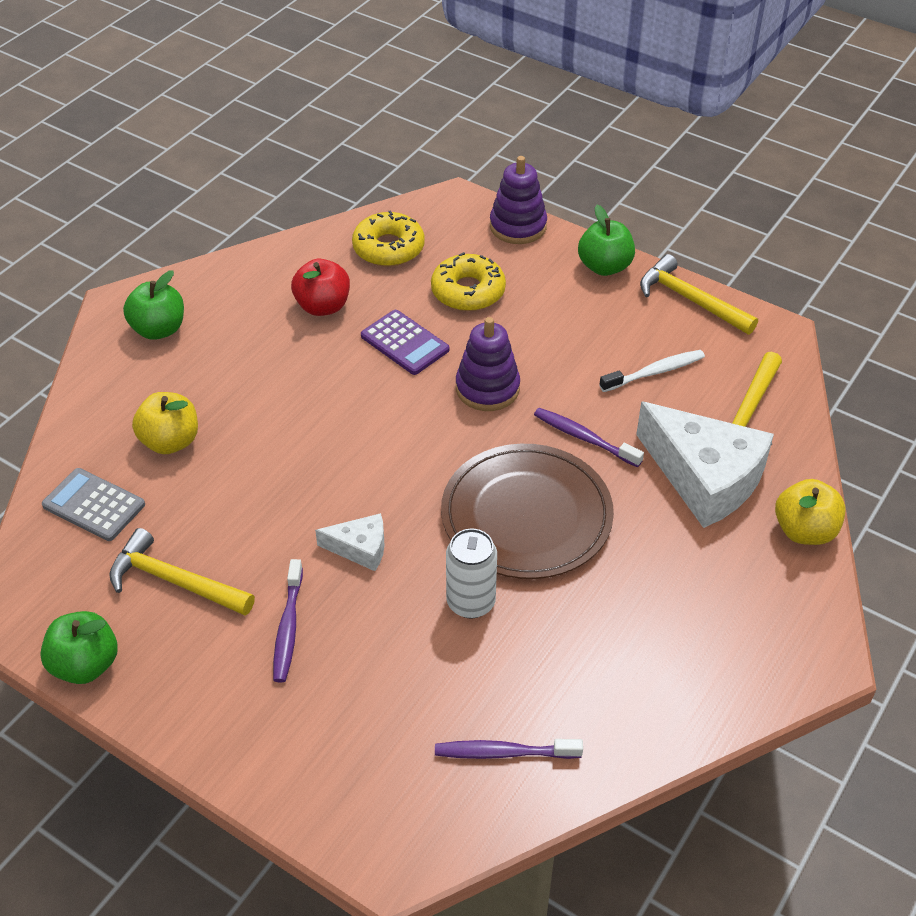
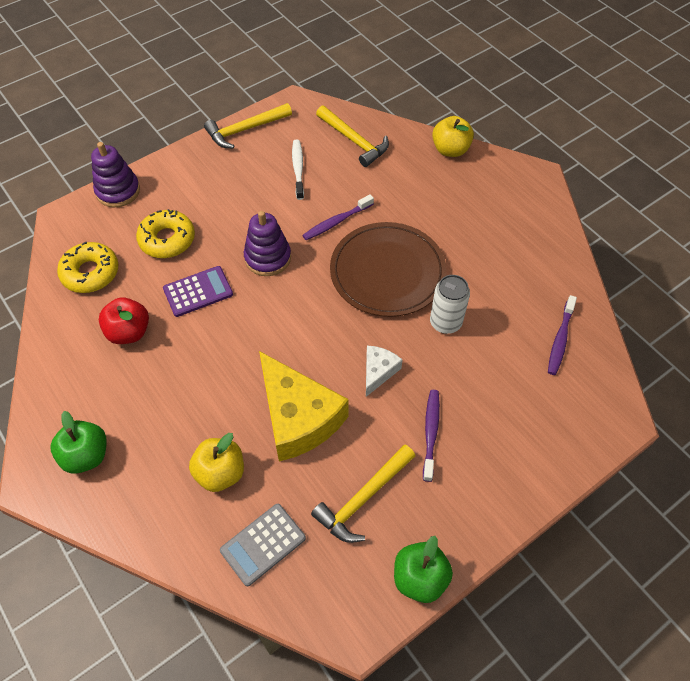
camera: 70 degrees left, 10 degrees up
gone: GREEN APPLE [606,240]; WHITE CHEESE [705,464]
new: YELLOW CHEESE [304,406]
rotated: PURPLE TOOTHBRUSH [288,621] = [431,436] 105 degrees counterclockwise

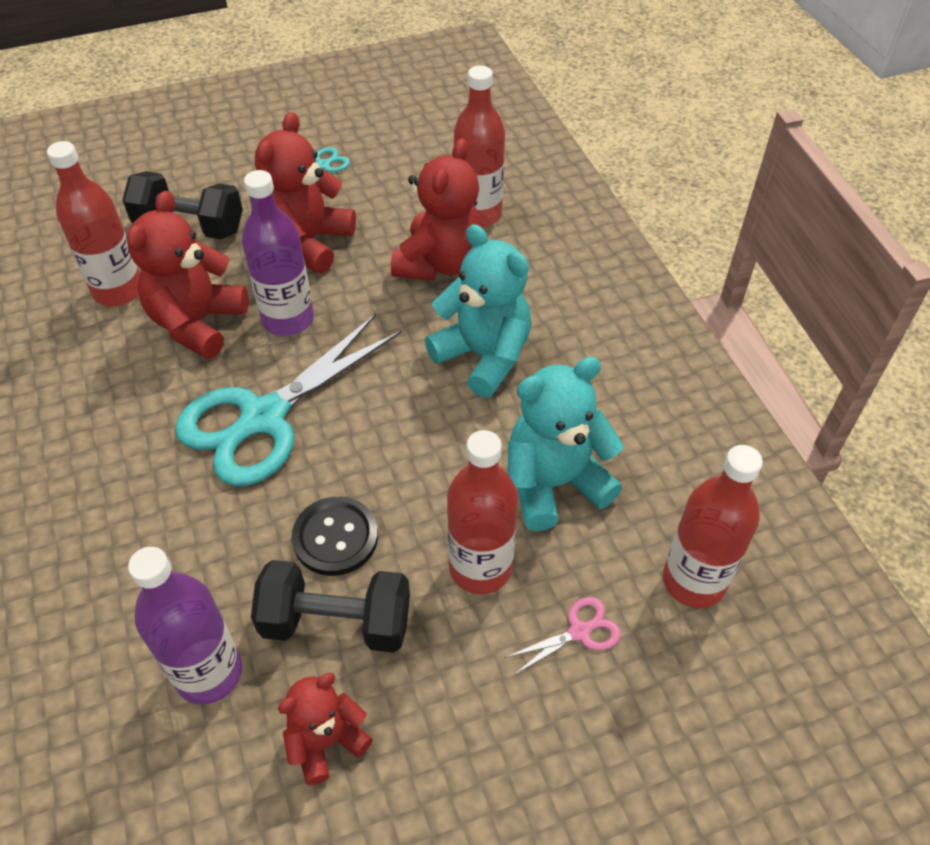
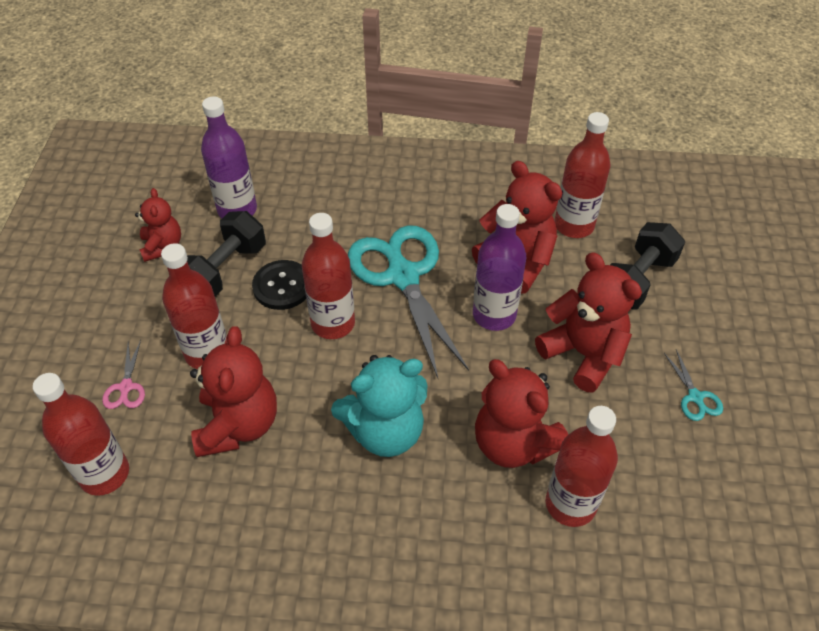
camera: 115 degrees right, 0 degrees up
new: RED BOTTLE [328,276]
repainted: TURQUOISE TEDDY BEAR [566,444] to RED TEDDY BEAR [233,391]

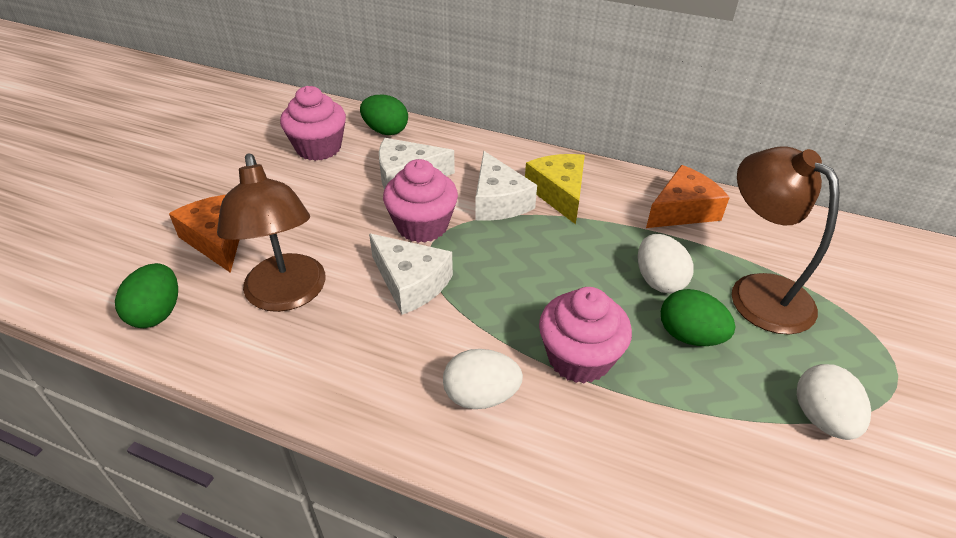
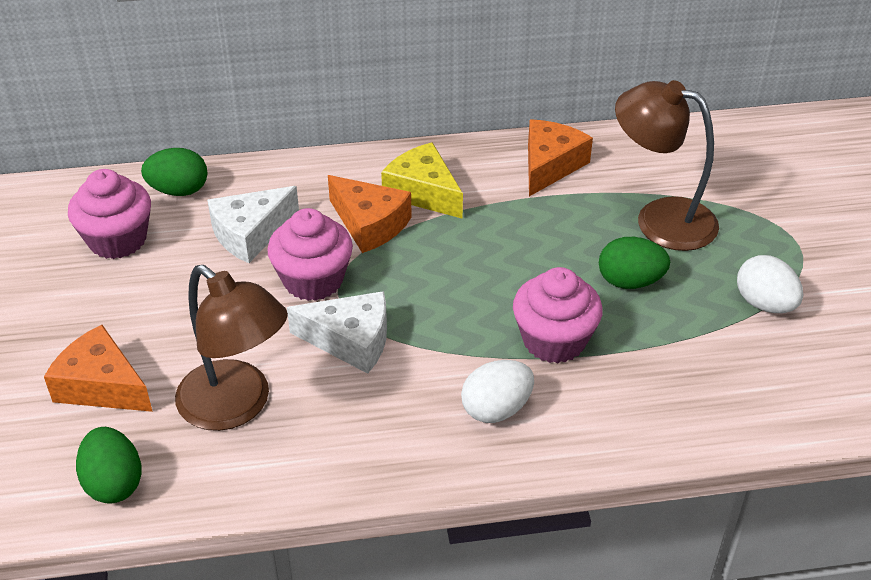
camera: 30 degrees left, 0 degrees up
gone: WHITE EGG [665,263]
repainted: WHITE CHEESE [506,186] to ORANGE CHEESE [370,214]

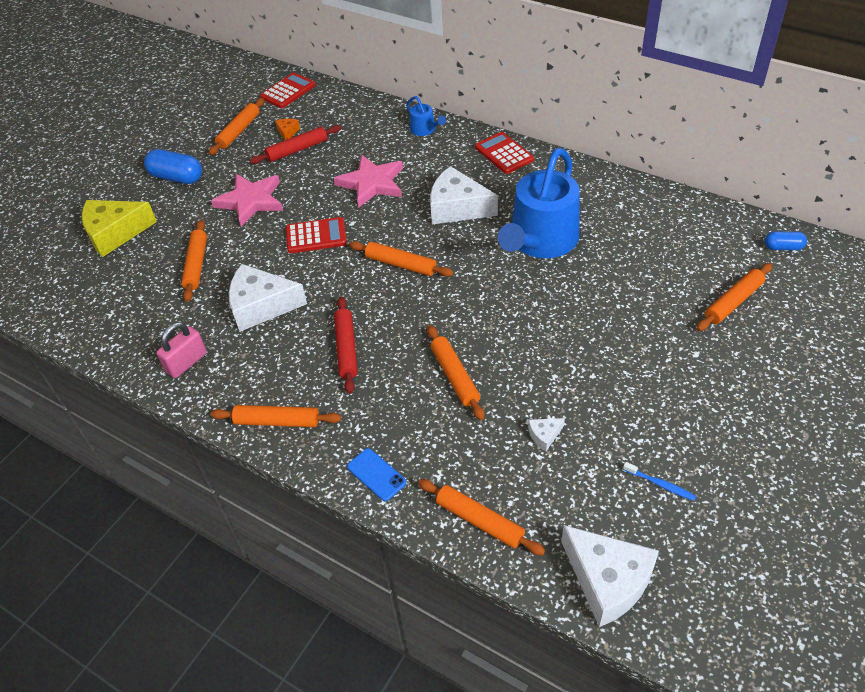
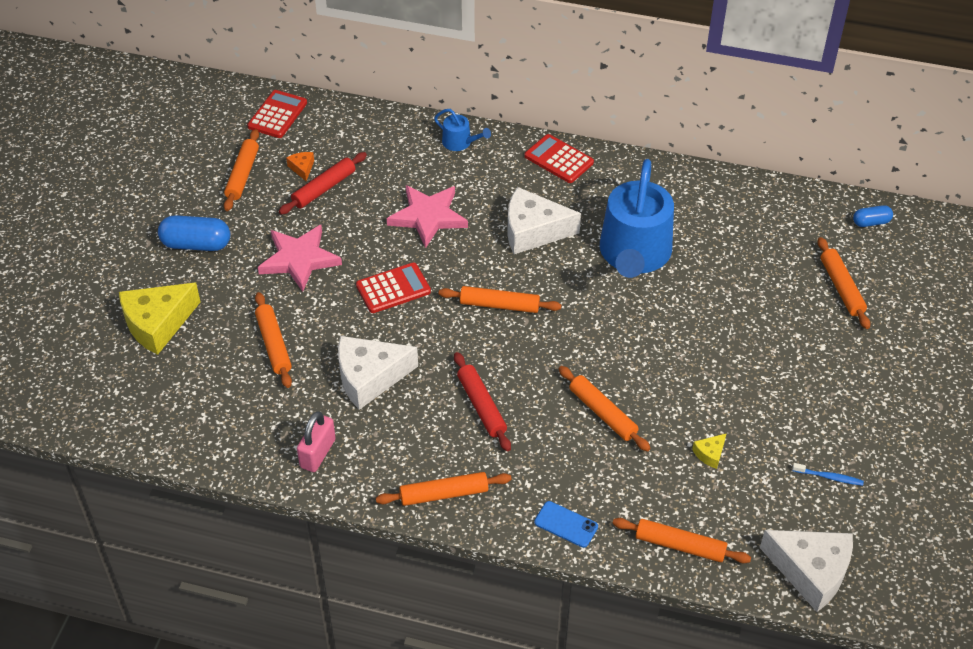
camera: 20 degrees left, 0 degrees up
repainted: WHITE CHEESE [546,434] to YELLOW CHEESE [709,451]
rotated: ORANGE ROLLING PIN [735,297] = [844,283] 45 degrees counterclockwise

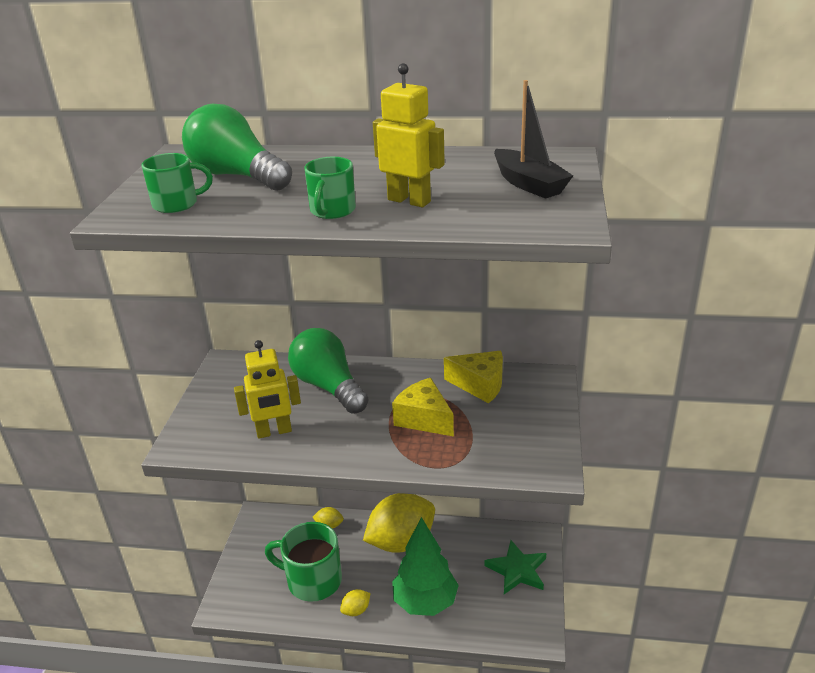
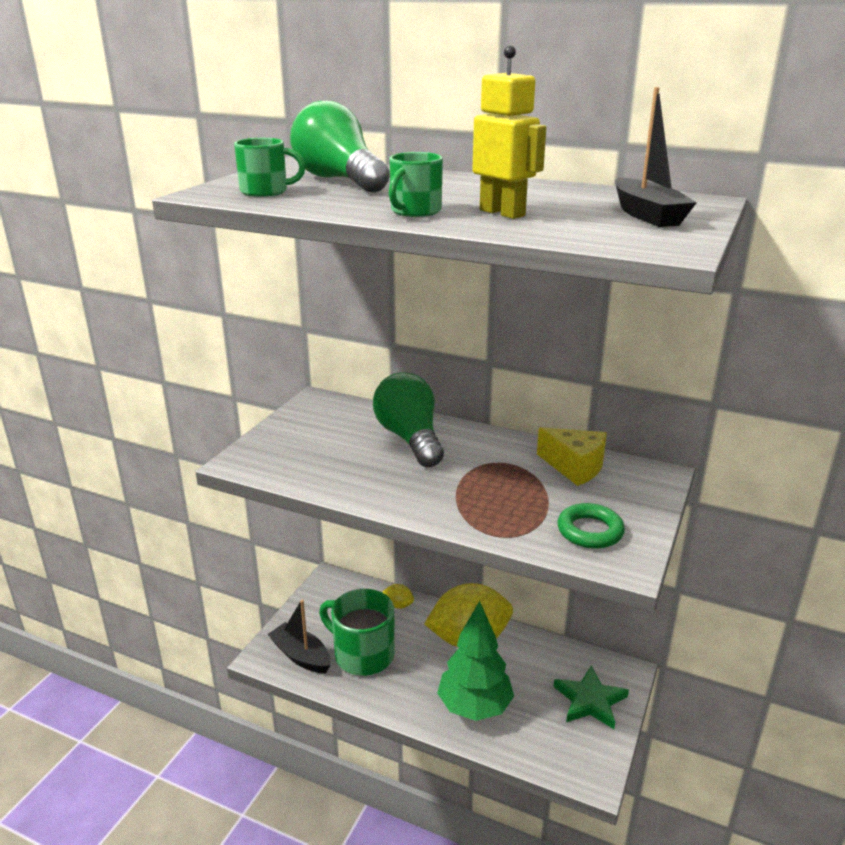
camera: 15 degrees right, 5 degrees down
gone: YELLOW ROBOT [267,389]; YELLOW LEMON [355,602]; YELLOW CHEESE [423,407]
new: BLACK BOAT [299,636]; GREEN RING [591,526]

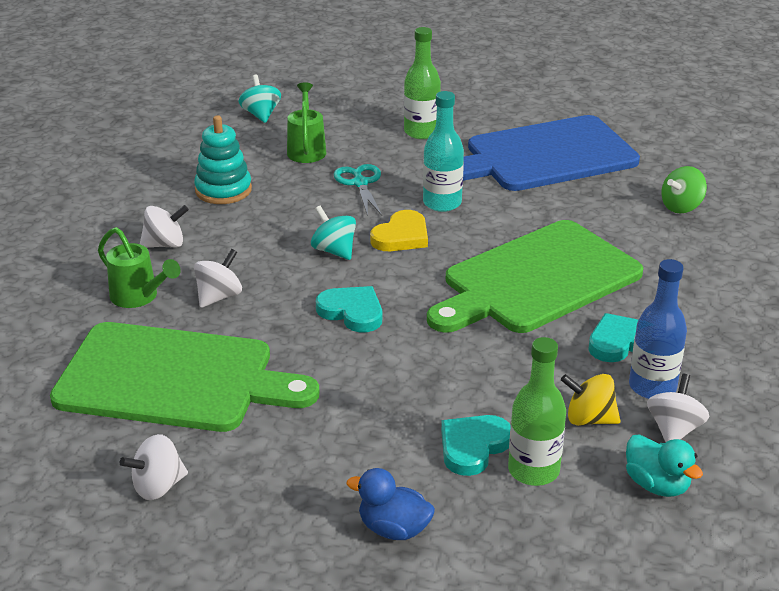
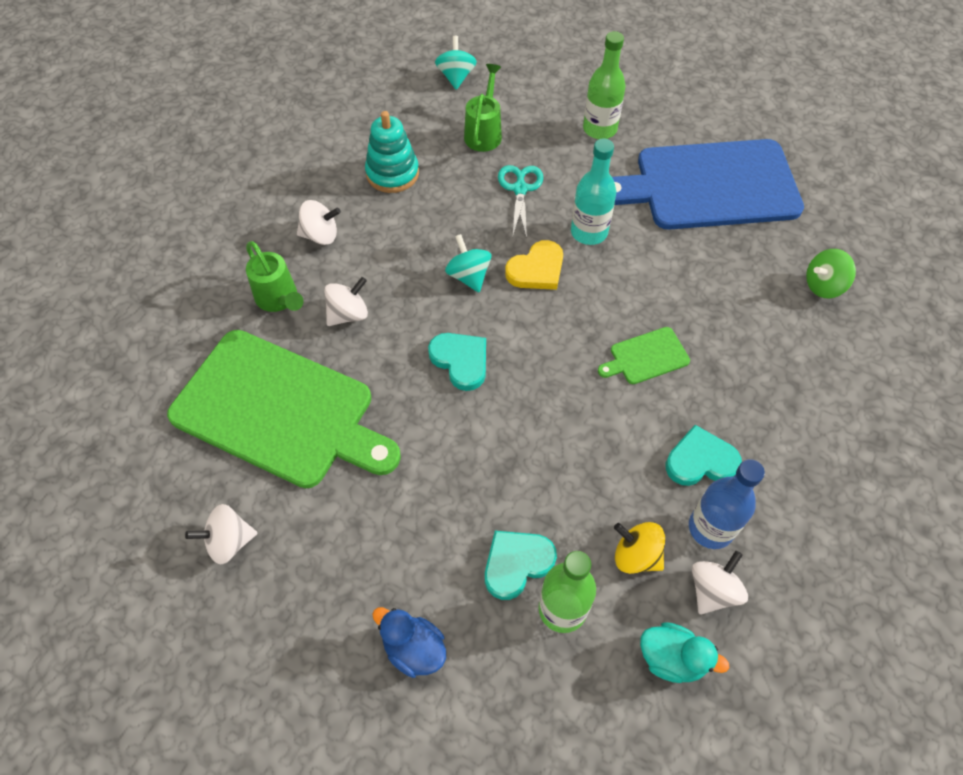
camera: 15 degrees right, 25 degrees up
rotated: TURQUOISE DUCK [664,465] = [684,652] 45 degrees counterclockwise
scaled: GREEN CUTTING BOARD [535,276] = [644,355] x0.41

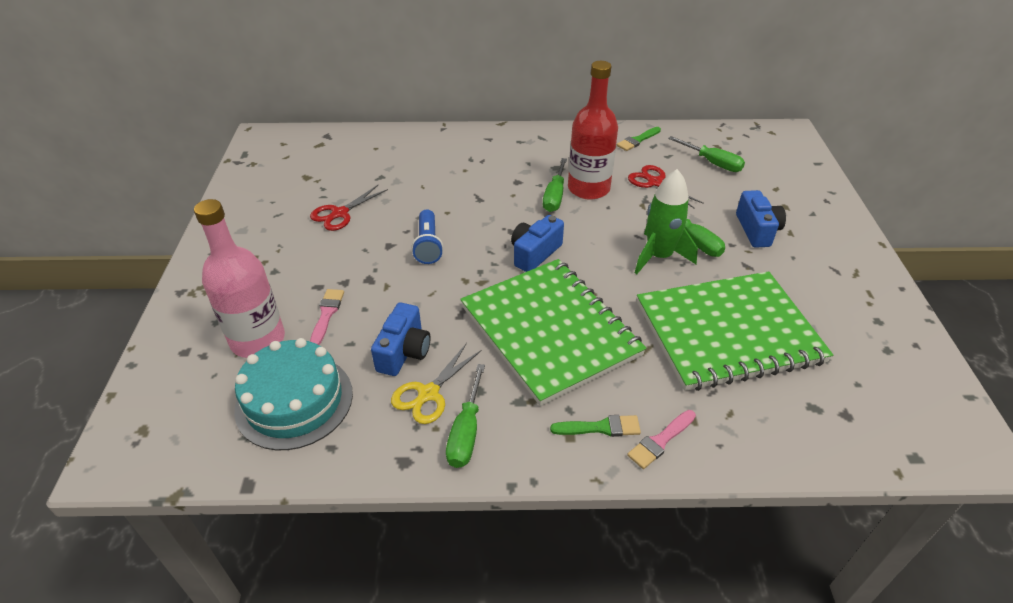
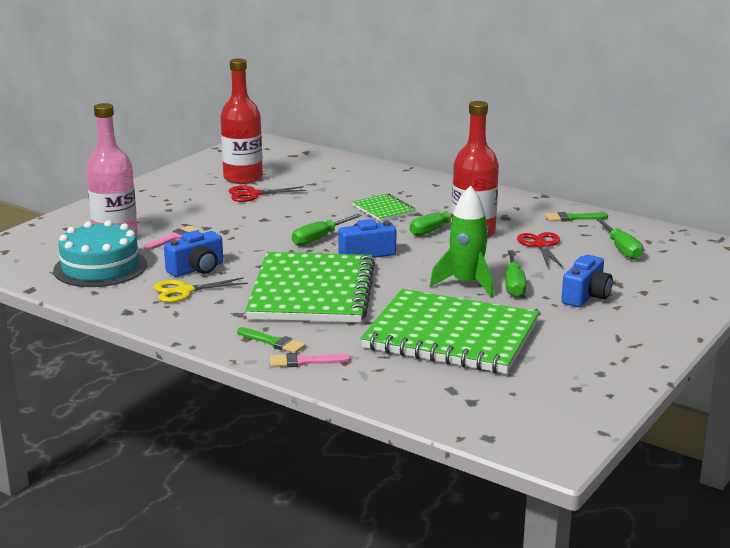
camera: 35 degrees right, 20 degrees down
gone: BLUE FLASHLIGHT [427,237]
new: RED BOTTLE [241,121]; GREEN NOTEBOOK [384,208]
shifted: GREEN SCREWDRIVER [465,416] to [327,230]

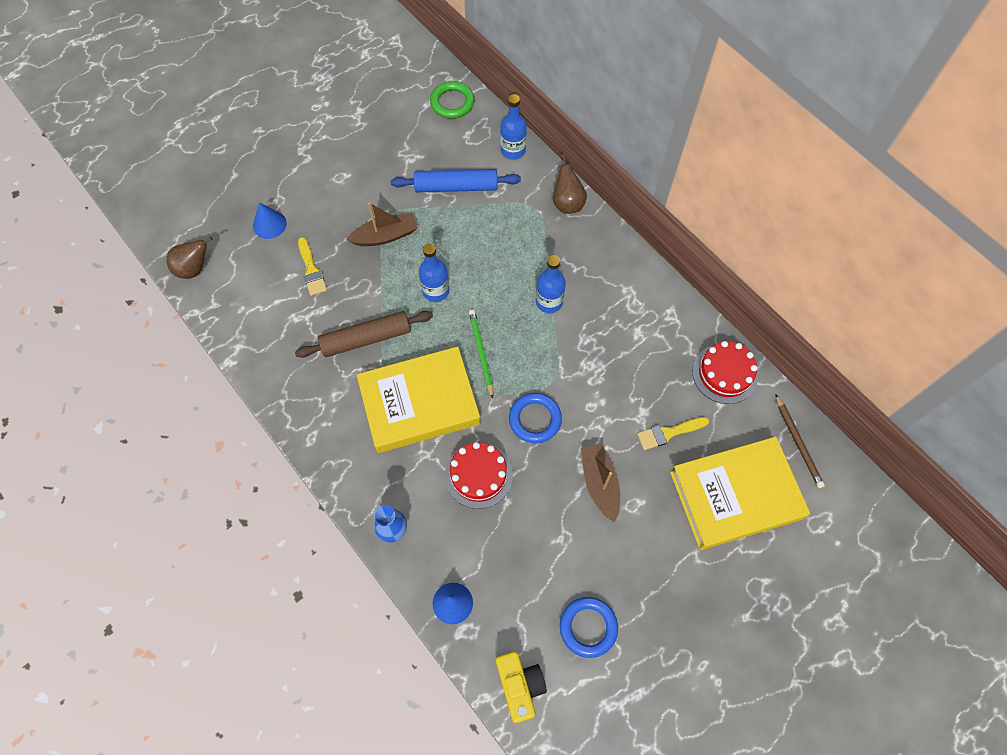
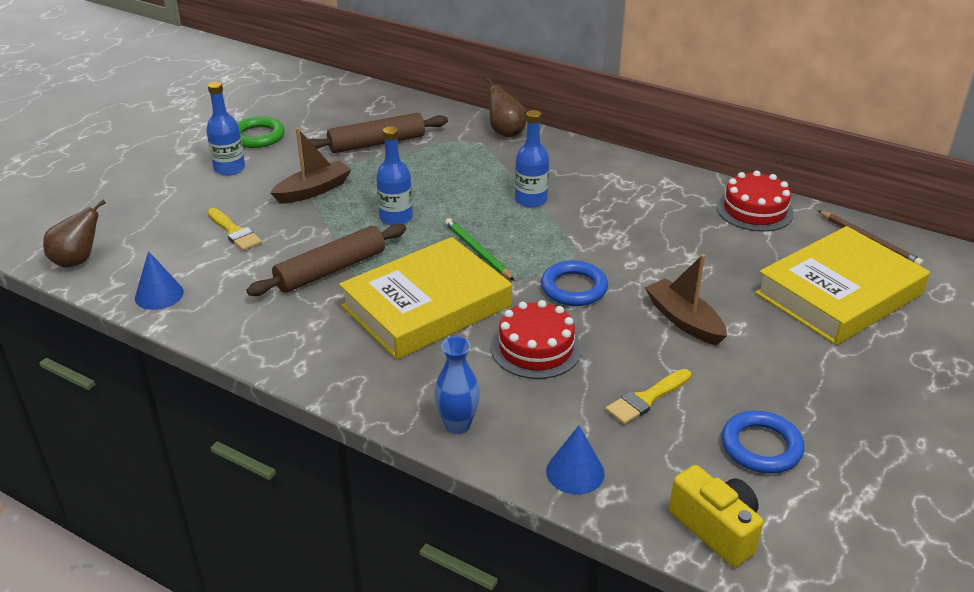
camera: 20 degrees left, 30 degrees down
shifted: BLUE CONE [270,221] to [159,280]; GREEN RING [452,100] to [261,132]; BLUE BOTTLE [513,127] to [225,129]; YELLOW BRUSH [673,433] to [648,397]
repainted: BLUE ROLLING PIN [456,180] to BROWN ROLLING PIN [378,133]

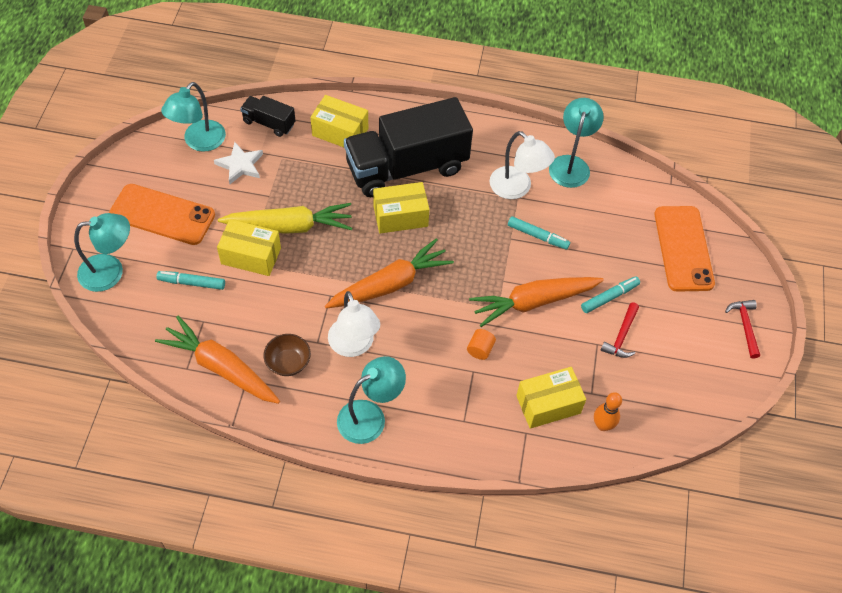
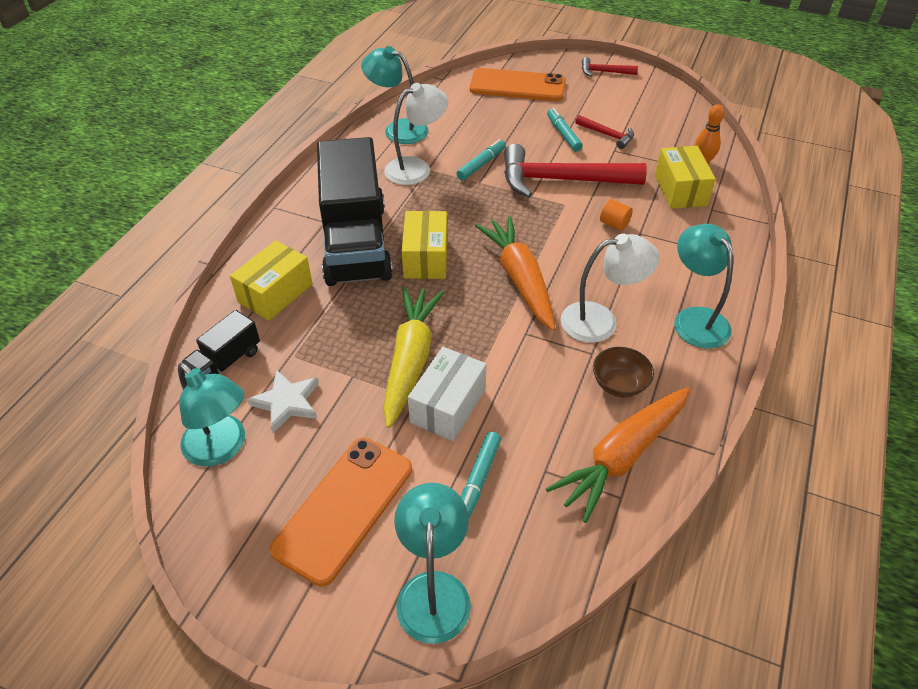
camera: 75 degrees left, 10 degrees down
swapped: ORANGE CARROT [536,302] to RED HAMMER [575,170]
repainted: YELLOW BOX [249,247] to WHITE BOX [447,394]

